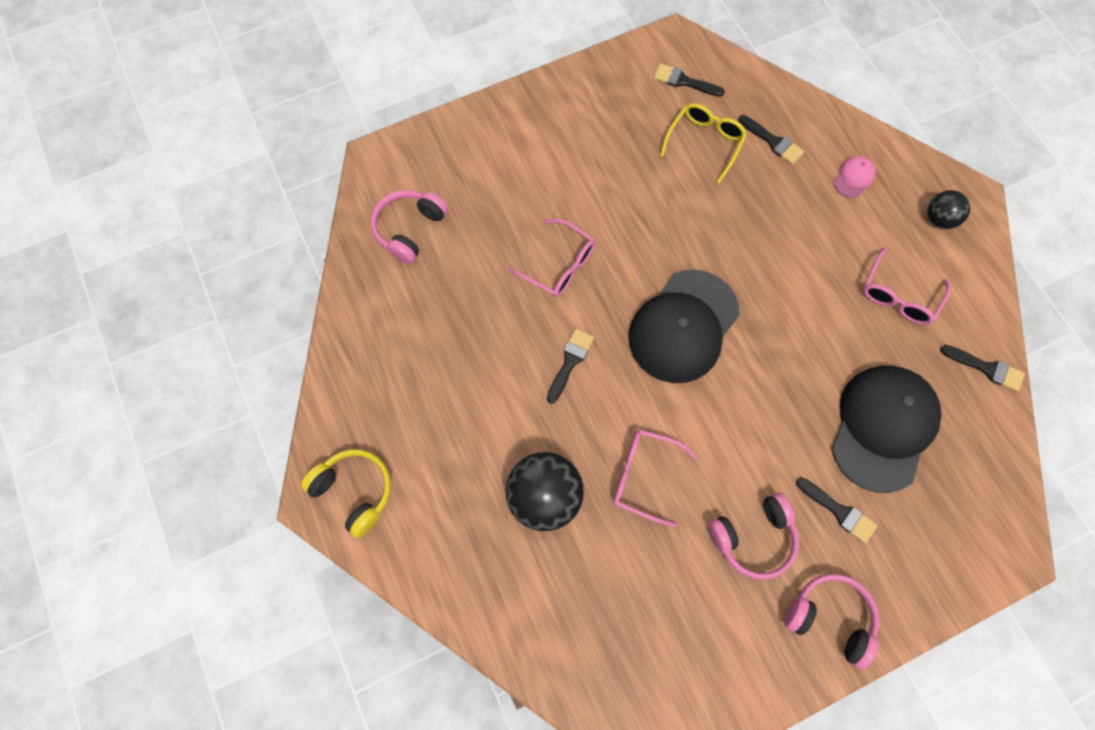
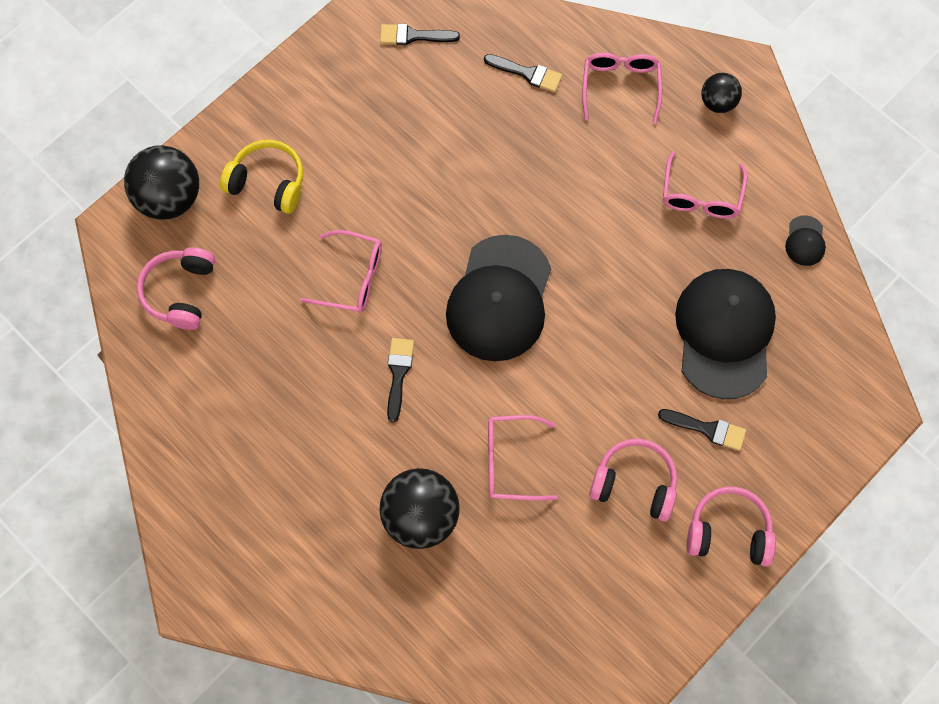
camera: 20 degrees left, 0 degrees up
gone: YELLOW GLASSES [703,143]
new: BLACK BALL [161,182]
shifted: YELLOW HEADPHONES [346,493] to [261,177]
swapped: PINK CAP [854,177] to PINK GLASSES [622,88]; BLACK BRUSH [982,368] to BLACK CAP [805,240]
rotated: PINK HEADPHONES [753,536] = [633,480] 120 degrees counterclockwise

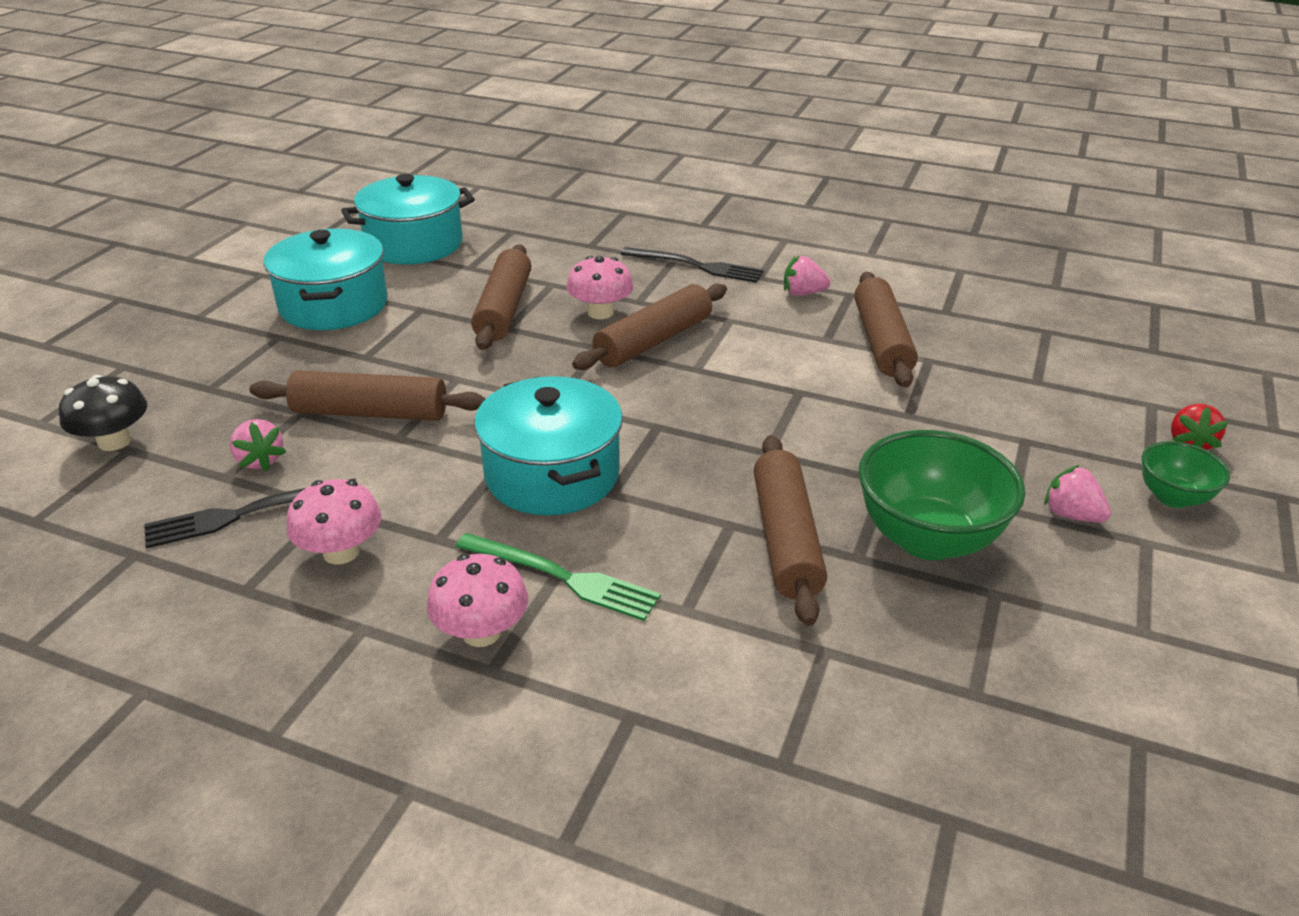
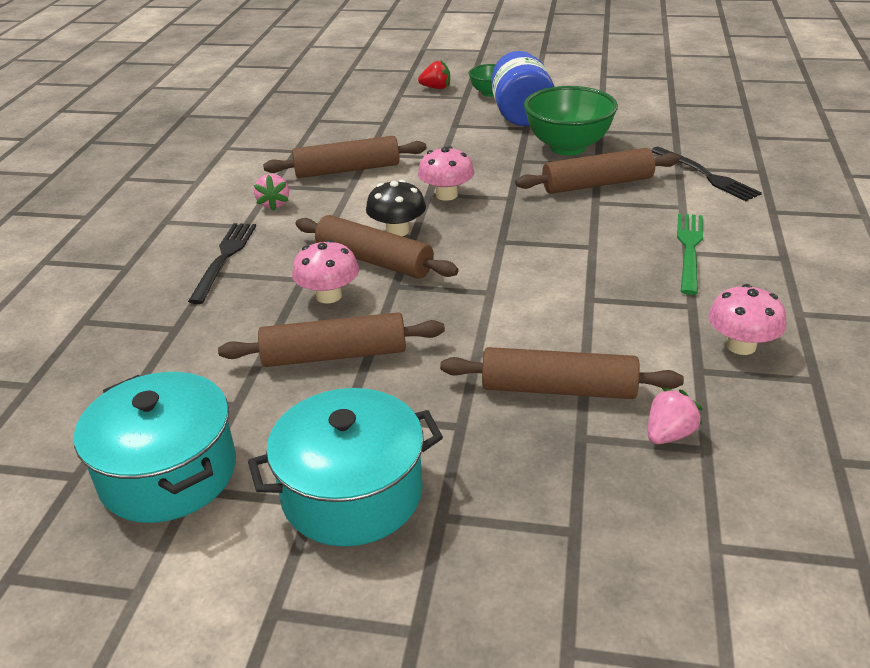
camera: 100 degrees left, 0 degrees up
gone: TURQUOISE POT [548,445]
shifted: BLACK MUSHROOM [103,413] to [396,208]; BLACK FORK [250,513] to [706,174]; PINK MUSHROOM [477,600] to [446,173]
swapped: PINK STRAWBERRY [1077,494] to BLUE JAR [523,88]
rotated: BROWN ROLLING PIN [367,395] = [562,373] 75 degrees counterclockwise

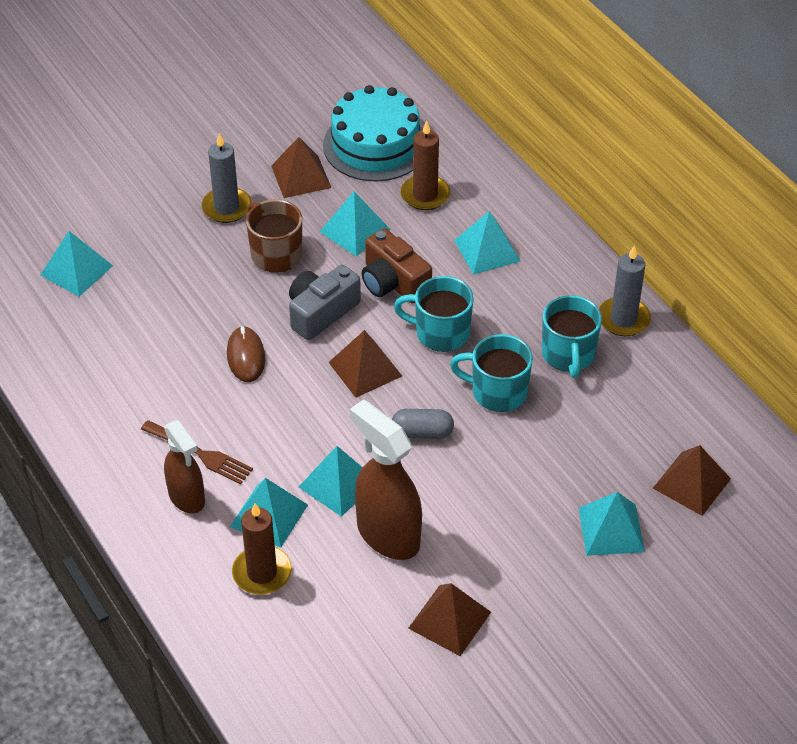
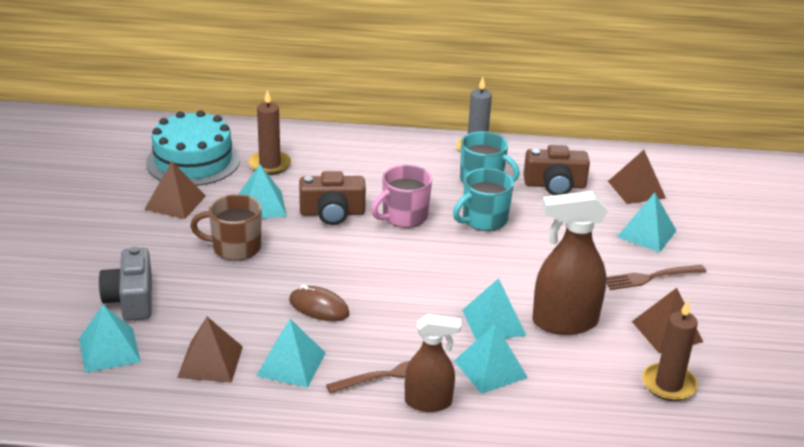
camera: 55 degrees left, 15 degrees down
gone: GREY CANDLE [226,178]; GREY CAPSULE [423,424]
new: BROWN CAMERA [556,170]; BROWN FORK [656,277]
shifted: BROWN CANDLE [262,549] to [670,350]; GREY CAMERA [325,302] to [125,283]; BROWN PYRAMID [365,364] to [210,350]; TURQUOISE PYRAMID [487,243] to [291,353]
repainted: TURQUOISE MUG [434,314] to PINK MUG [401,196]

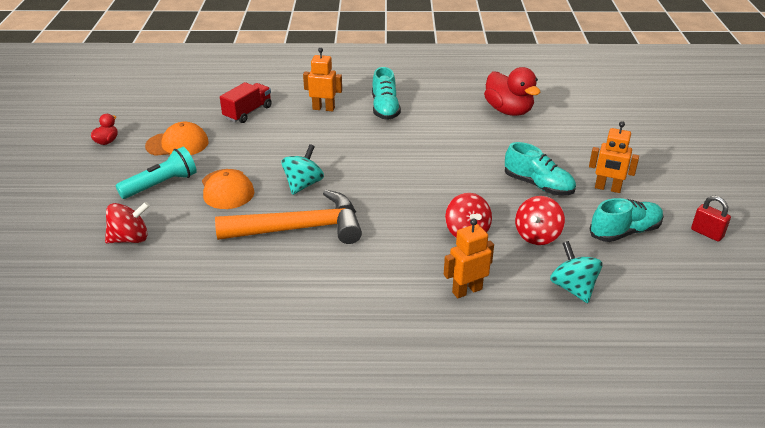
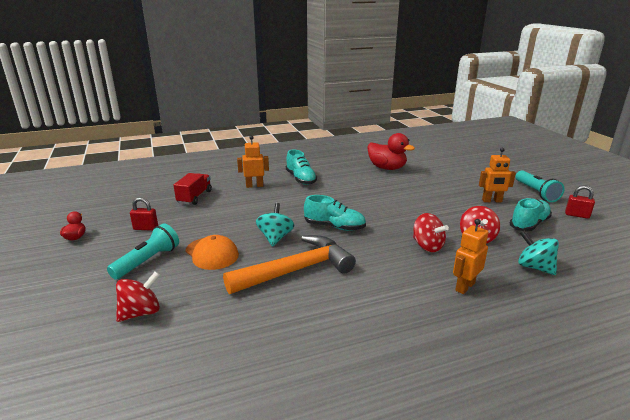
camera: 20 degrees left, 10 degrees down
new: TURQUOISE FLASHLIGHT [540,186]
shifted: TURQUOISE SHOE [540,169] to [335,213]
swapped: ORANGE CAP [177,139] to RED PADLOCK [144,214]

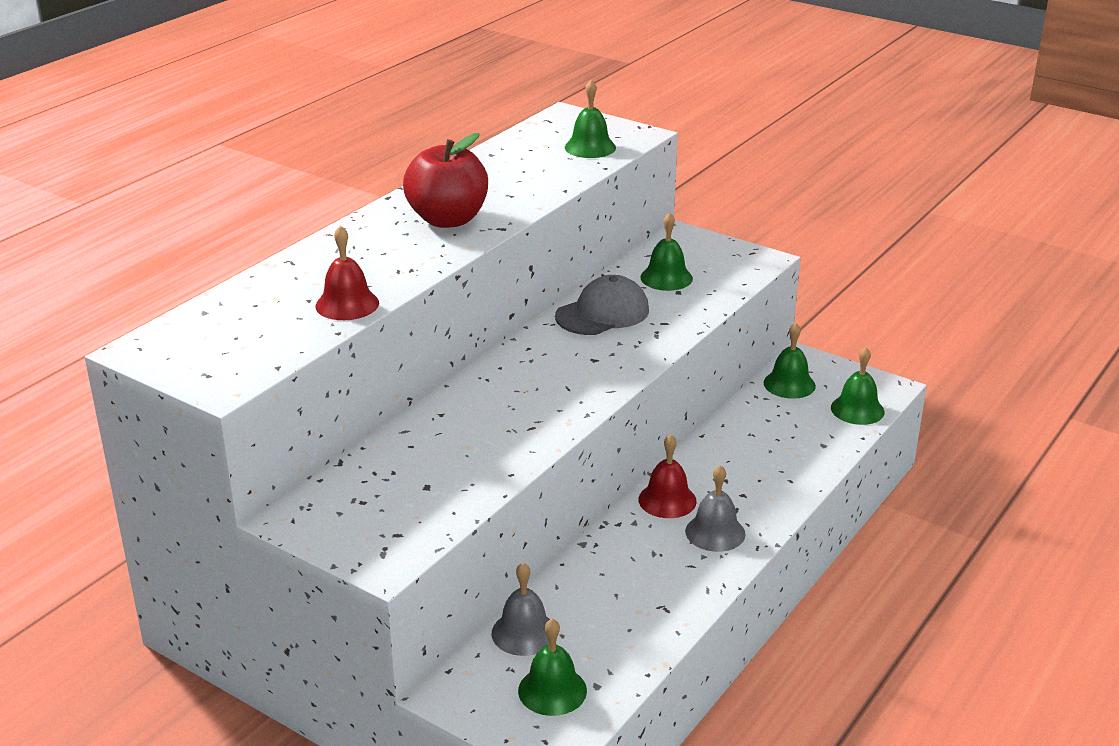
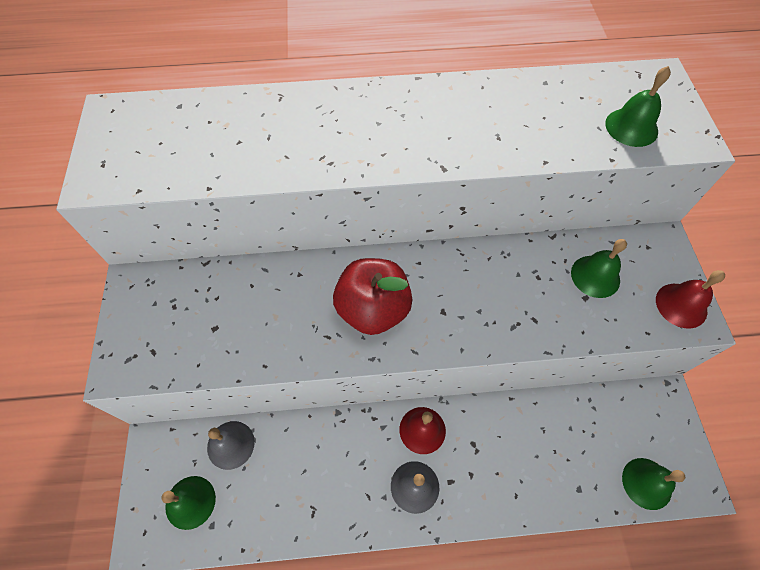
camera: 50 degrees right, 30 degrees up
gone: GREY CAP [602,305]; GREEN BELL [790,361]
shifted: RED BELL [347,273] to [690,299]; RED APPLE [445,180] to [372,296]

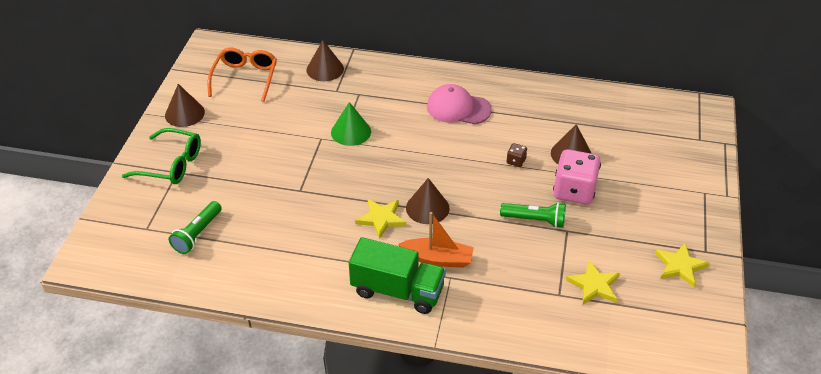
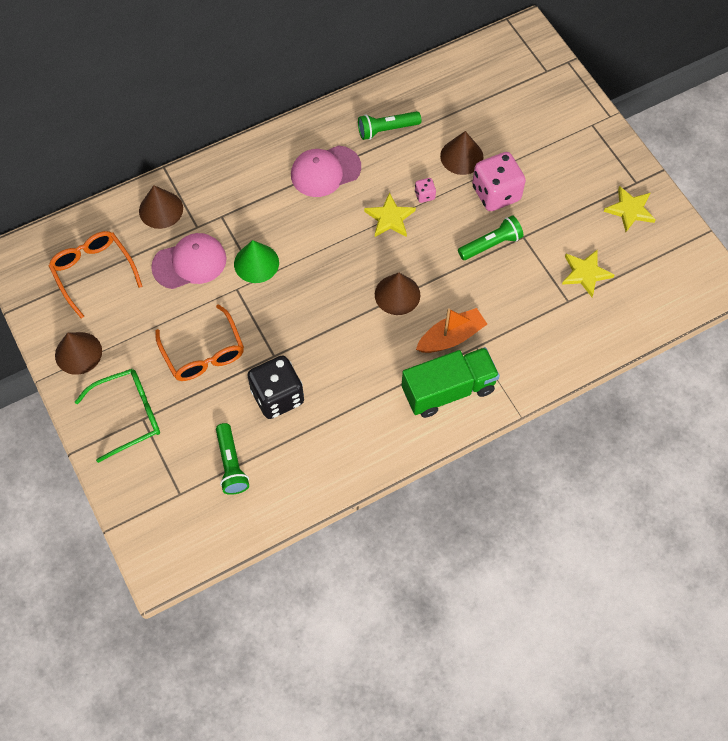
camera: 40 degrees left, 20 degrees up
new: PINK CAP [188,261]; ORANGE GLASSES [199,342]; BLACK DICE [276,387]; GREEN FLASHLIGHT [389,125]
shifted: YELLOW STAR [381,219] to [390,214]
repainted: BROWN DICE [516,155] to PINK DICE [425,190]

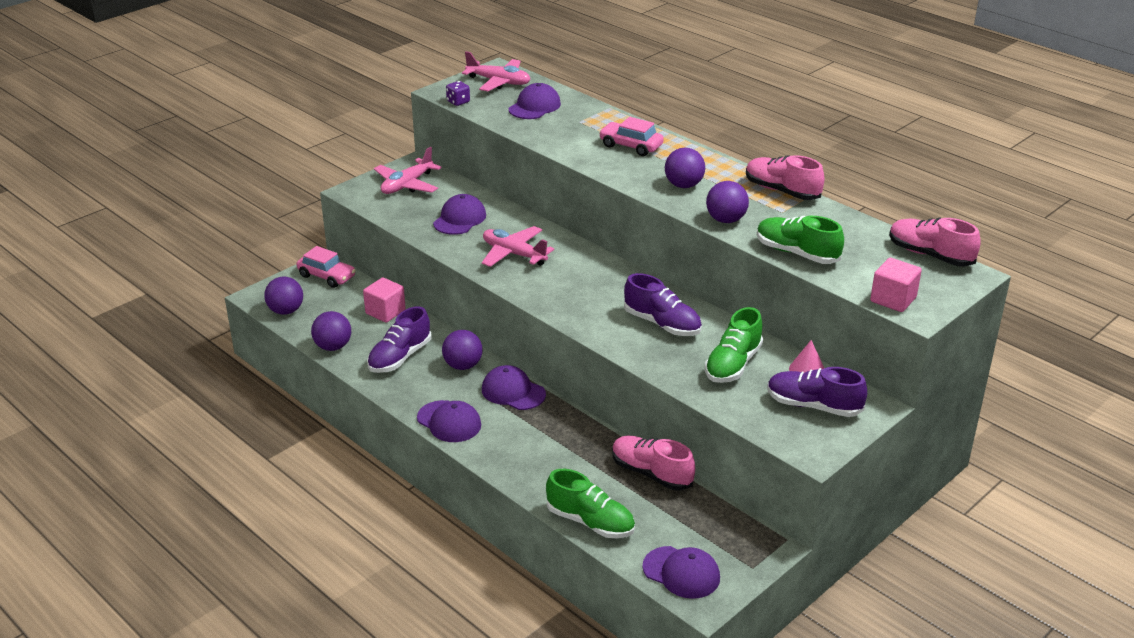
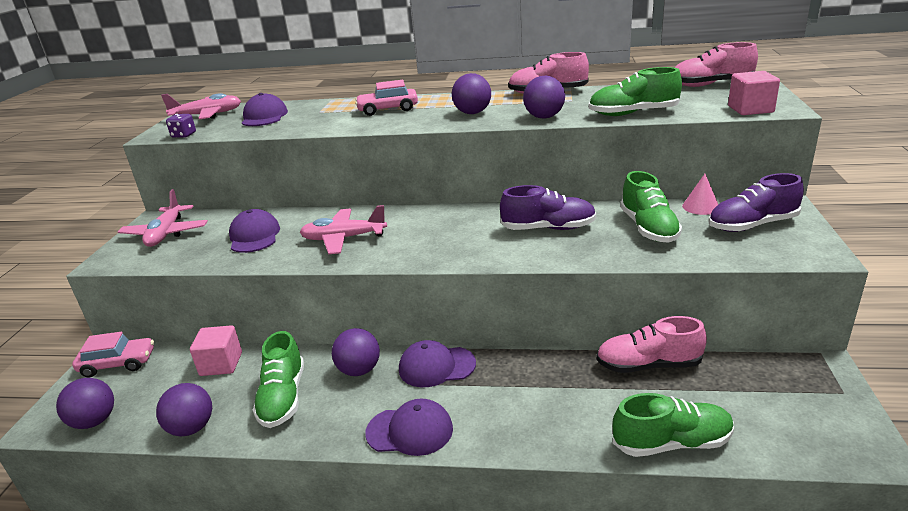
camera: 35 degrees left, 5 degrees down
gone: PURPLE CAP [681,572]
repainted: PURPLE SHOE [399,339] to GREEN SHOE [278,379]

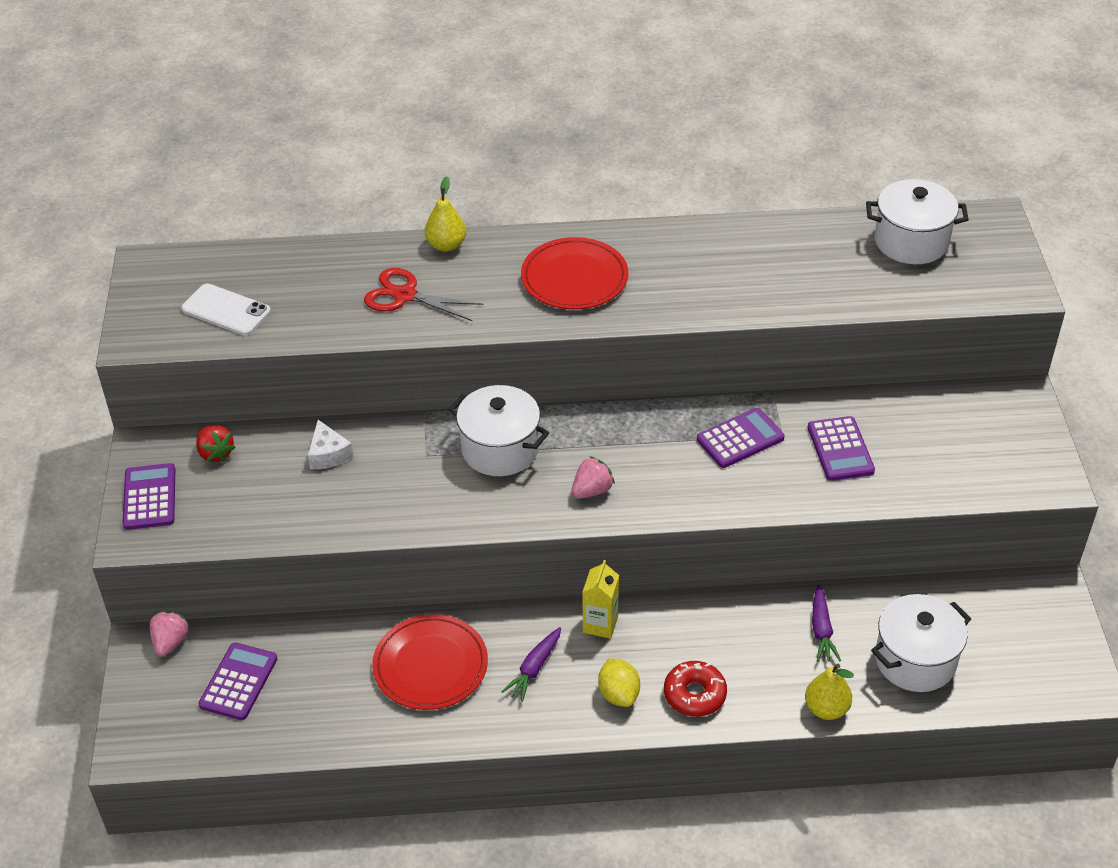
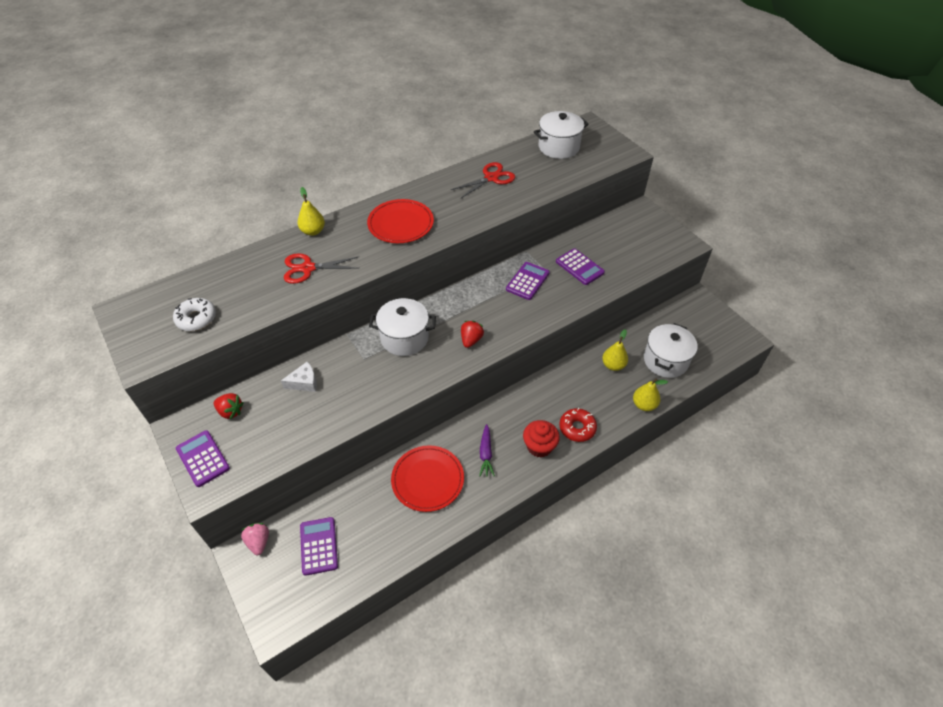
camera: 30 degrees left, 5 degrees up
gone: YELLOW CARTON [601,599]
new: RED SCISSORS [483,180]
swapped: WHITE PHONE [226,309] to WHITE DONUT [194,314]; YELLOW LEMON [619,682] to RED CUPCAKE [541,439]; PURPLE CARROT [826,623] to YELLOW PEAR [615,350]
repainted: PINK STRAWBERRY [593,477] to RED STRAWBERRY [472,334]
rotated: WHITE CHEESE [330,444] = [299,377] 60 degrees counterclockwise

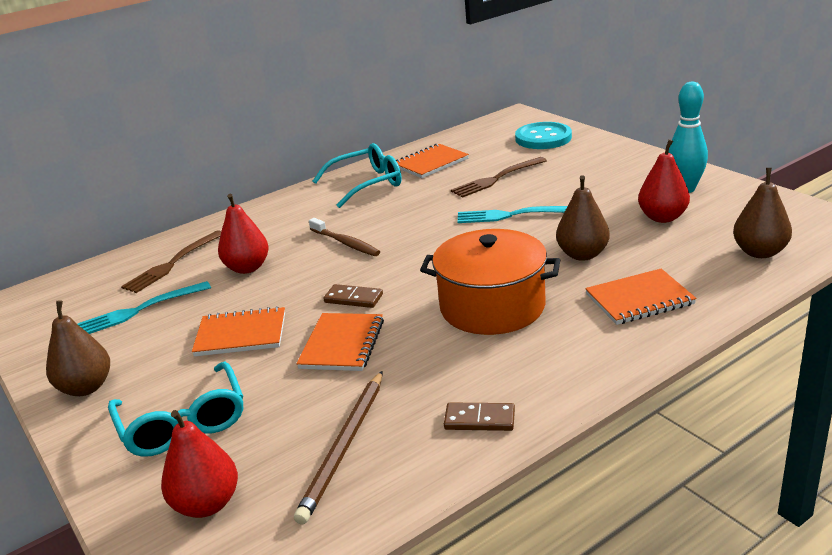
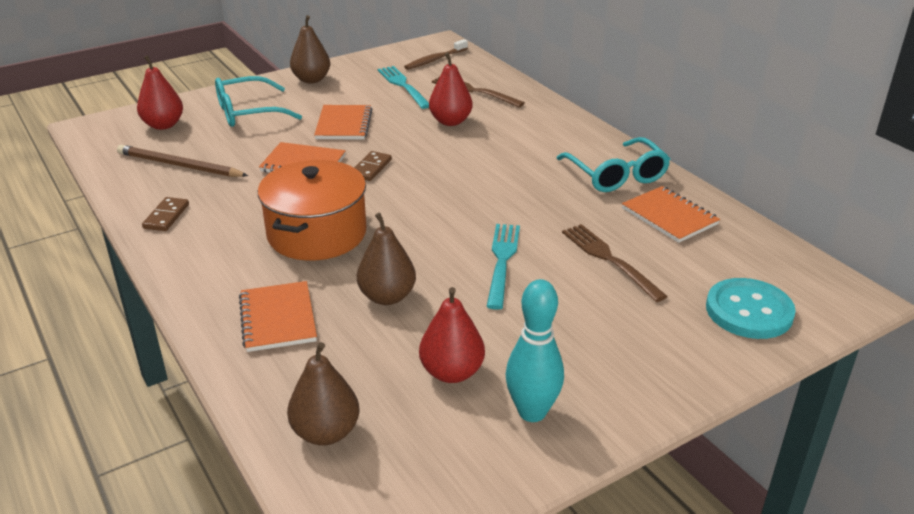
camera: 90 degrees right, 5 degrees up
shifted: BROWN TOOTHBRUSH [344,237] to [436,54]

